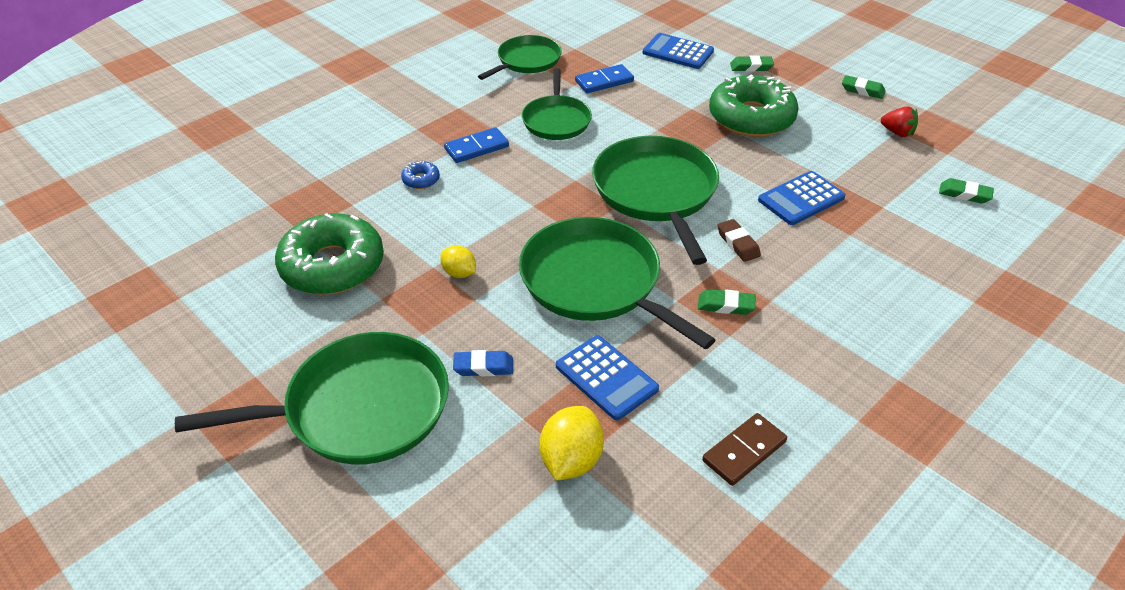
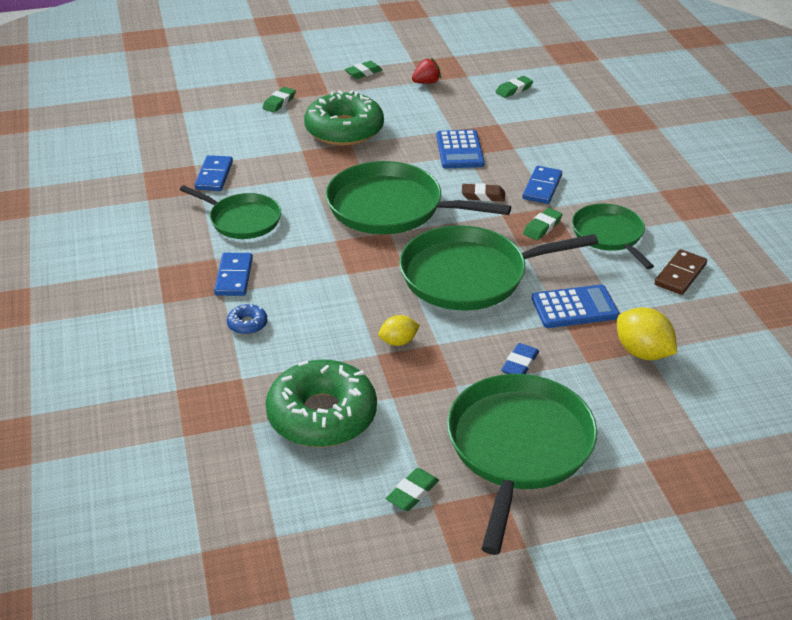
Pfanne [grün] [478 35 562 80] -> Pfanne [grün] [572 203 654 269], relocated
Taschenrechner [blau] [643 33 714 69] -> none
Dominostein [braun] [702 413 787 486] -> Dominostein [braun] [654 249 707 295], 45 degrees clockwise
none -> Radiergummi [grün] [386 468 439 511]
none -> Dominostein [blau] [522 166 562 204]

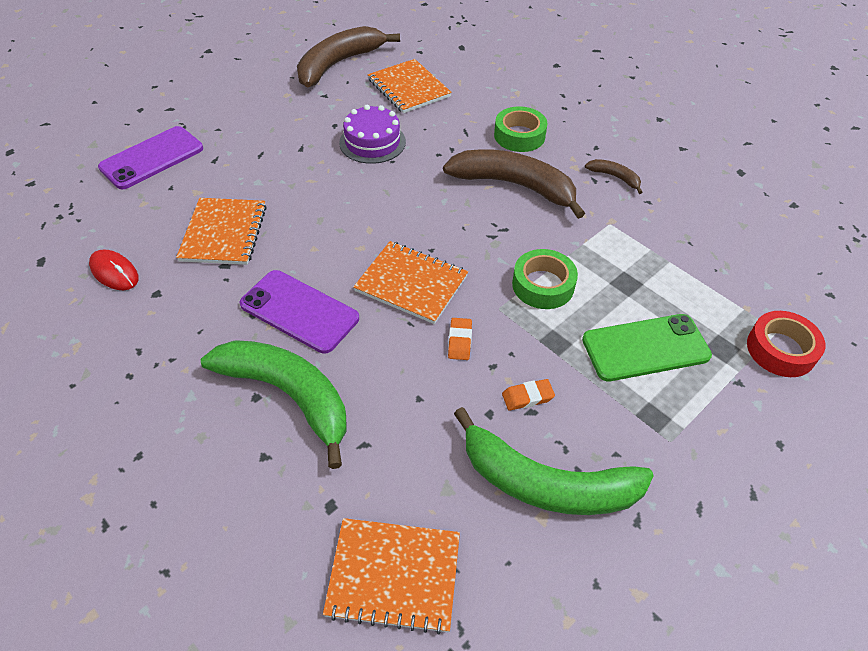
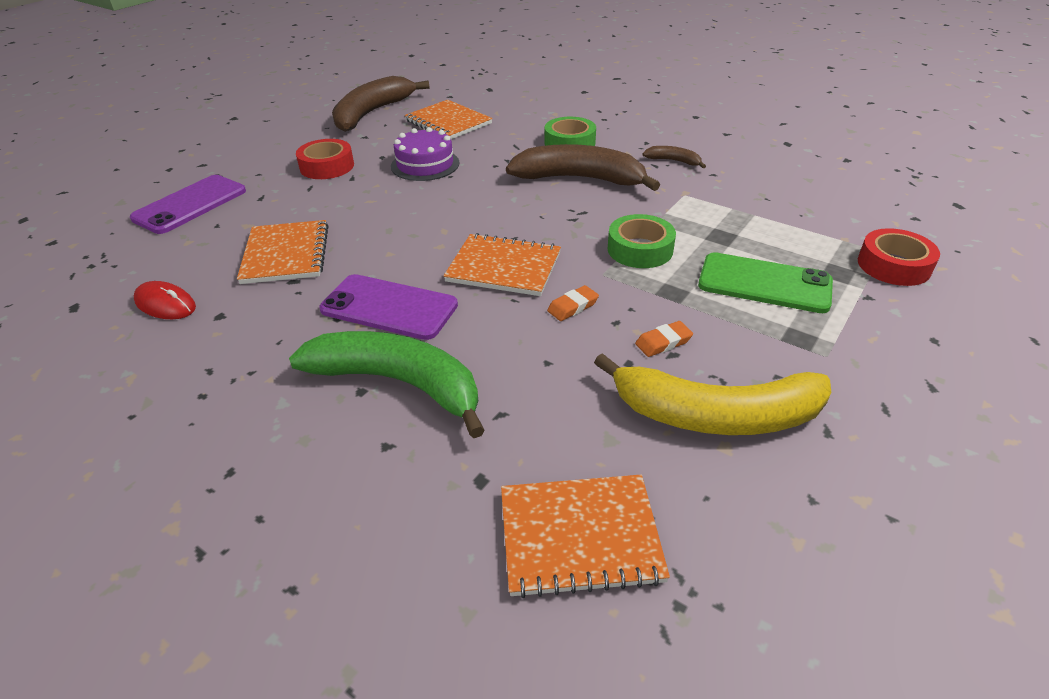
Radiergummi [orange] [448 318 472 360] -> Radiergummi [orange] [547 285 599 321], 60 degrees clockwise
Banane [grün] [454 407 654 515] -> Banane [gelb] [594 353 831 435]
Handy [grün] [582 314 712 381] -> Handy [grün] [698 252 833 313], 45 degrees clockwise
none -> Klebeband [rot] [296 139 354 179]

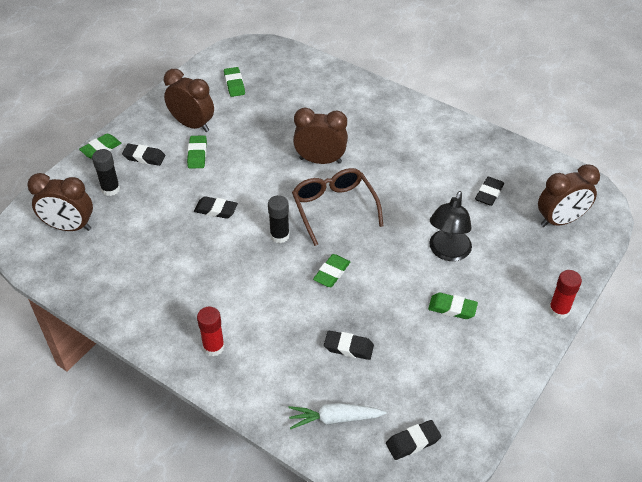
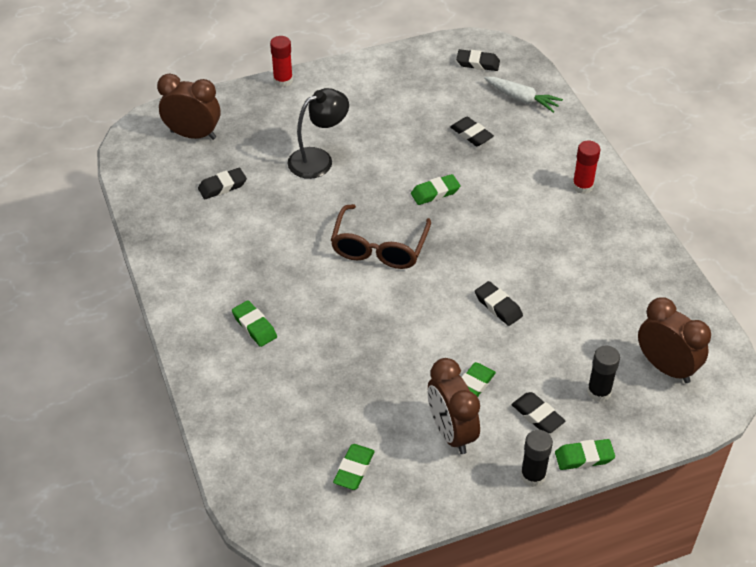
Klebestift [schwarz] [268 195 290 243] -> Klebestift [schwarz] [520 430 553 487], relocated
Wecker [braun] [293 108 348 164] -> none
Radiergummi [grün] [428 293 478 319] -> Radiergummi [grün] [232 300 277 347], relocated

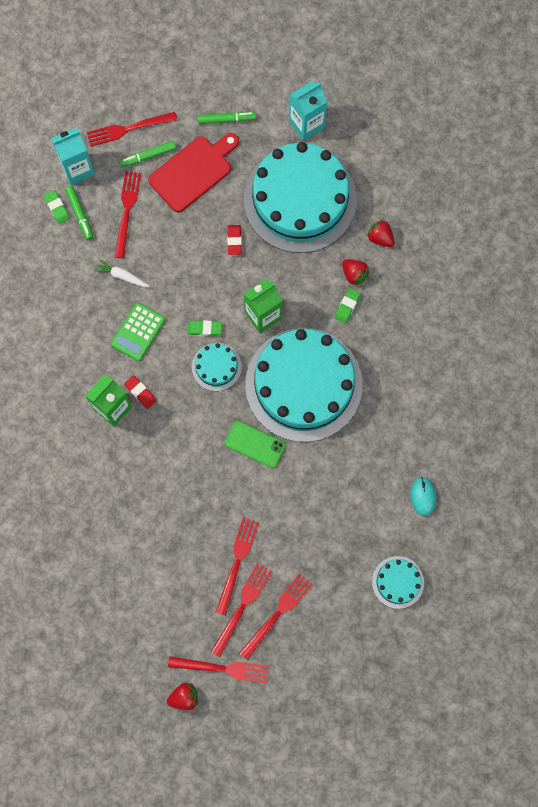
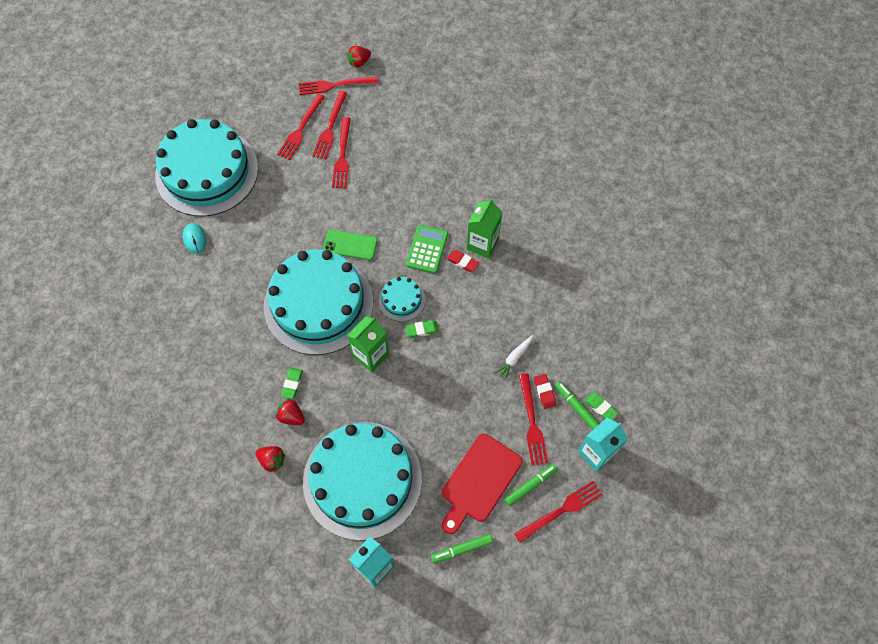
Karotte [weiß] [94 259 149 287] -> Karotte [weiß] [494 335 533 380], 120 degrees clockwise
Taschenrechner [grün] [111 302 165 361] -> Taschenrechner [grün] [406 225 448 274], relocated
Radiergummi [rot] [227 225 242 255] -> Radiergummi [rot] [534 374 556 409], relocated
Kuchen [türkis] [372 556 424 609] -> Kuchen [türkis] [155 119 258 217], x2.33

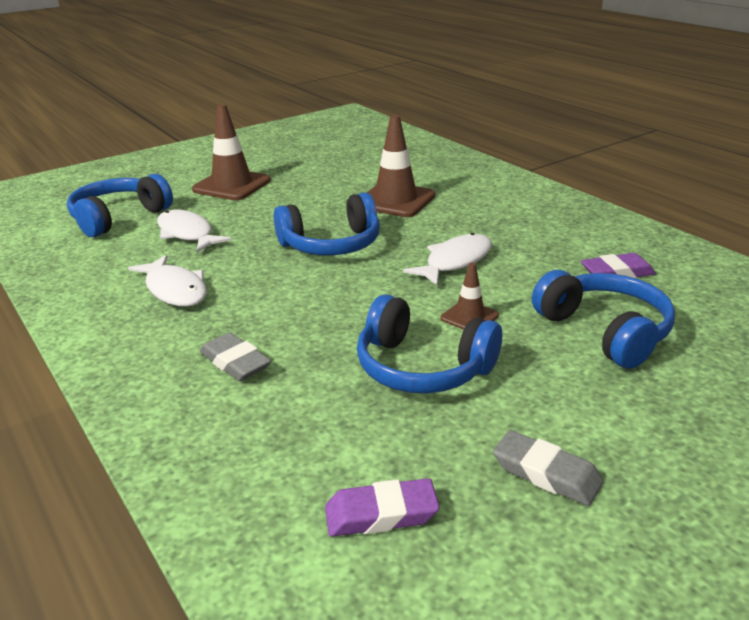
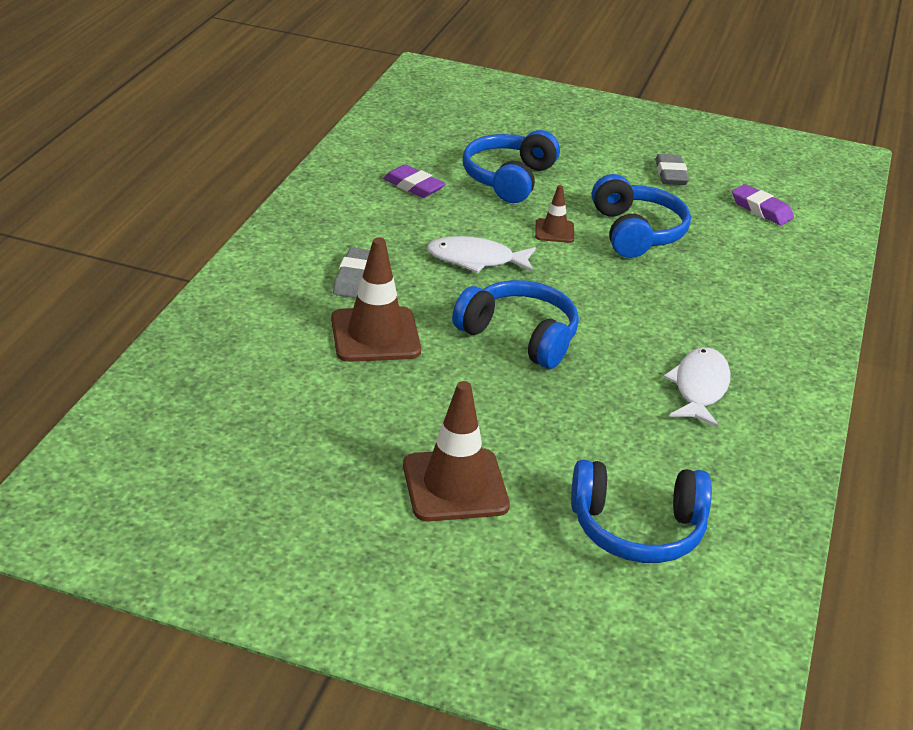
Fisch [weiß] [157 210 232 252] -> none
Radiergummi [grau] [200 333 271 381] -> Radiergummi [grau] [333 247 370 298], relocated

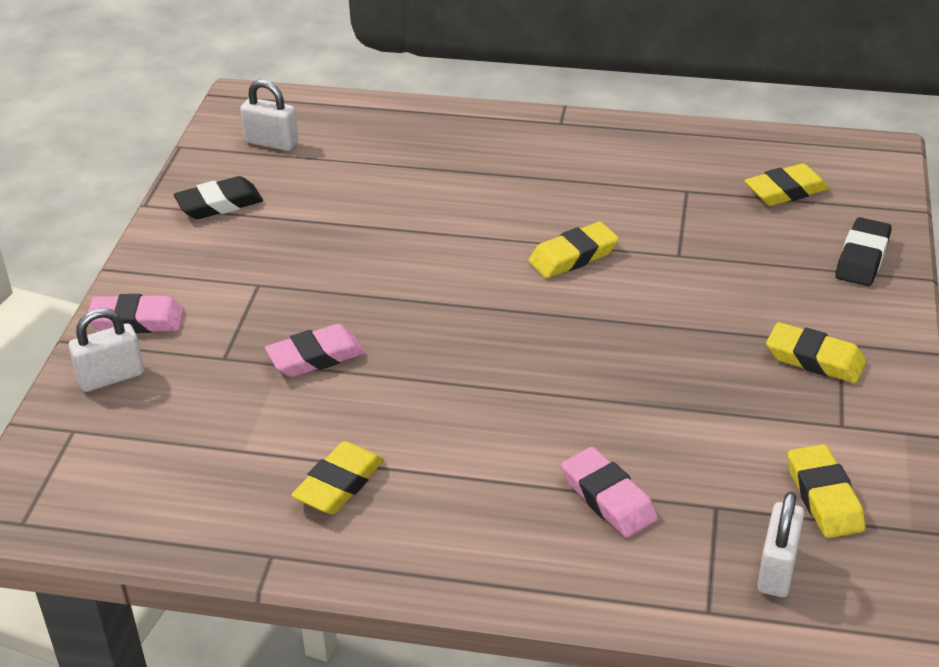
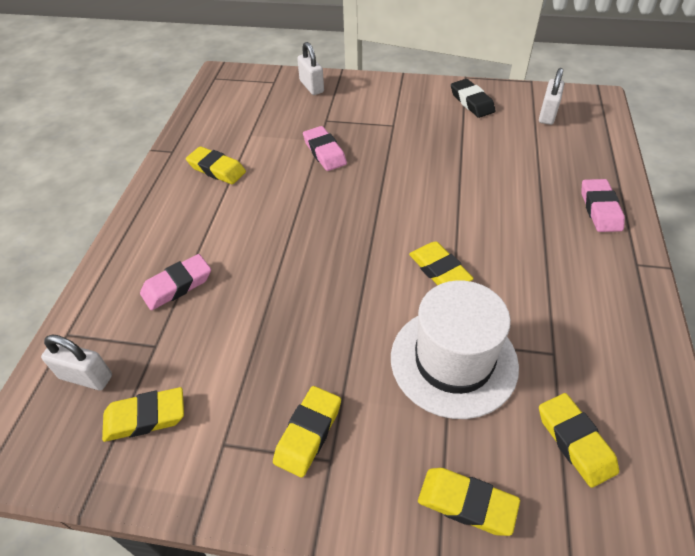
Radiergummi [rosa] [88 294 185 333] -> Radiergummi [rosa] [581 179 625 232], relocated
Radiergummi [schwarz] [835 217 892 286] -> Radiergummi [gelb] [418 468 520 536]
none -> Hut [weiß] [391 280 519 419]

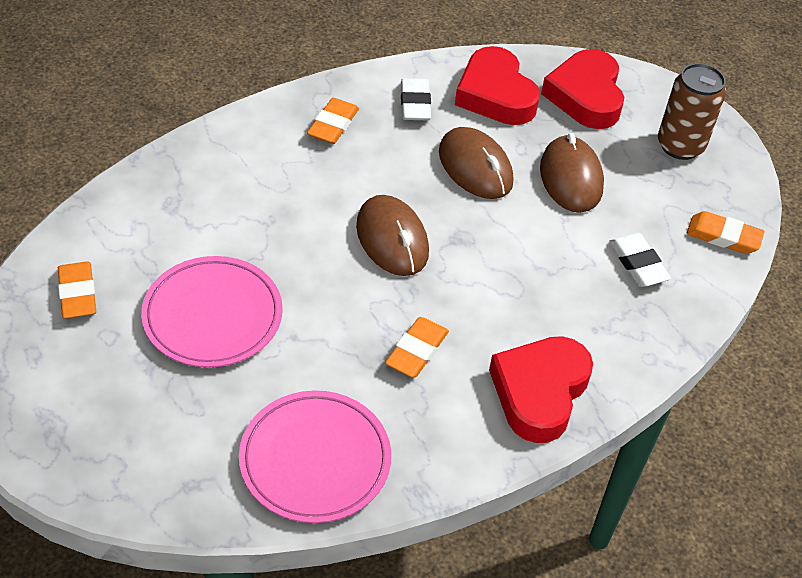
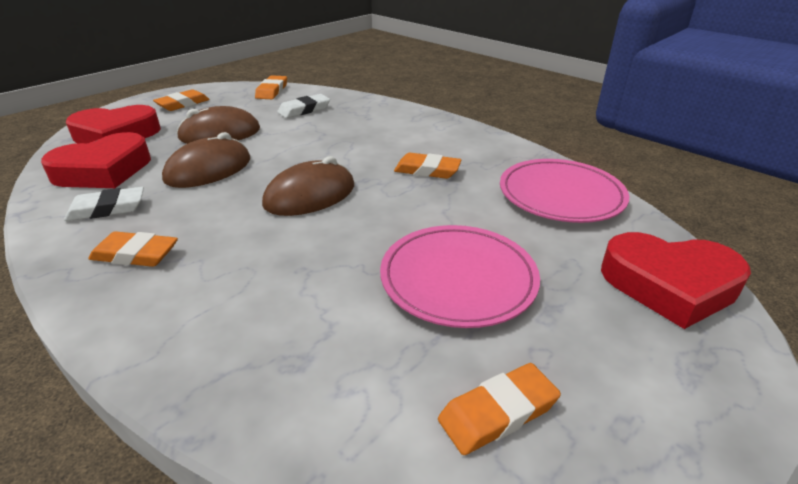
Herz [rot] [489 336 593 443] -> Herz [rot] [601 232 751 329], relocated
Dose [braun] [658 63 726 160] -> Radiergummi [orange] [153 89 210 111]

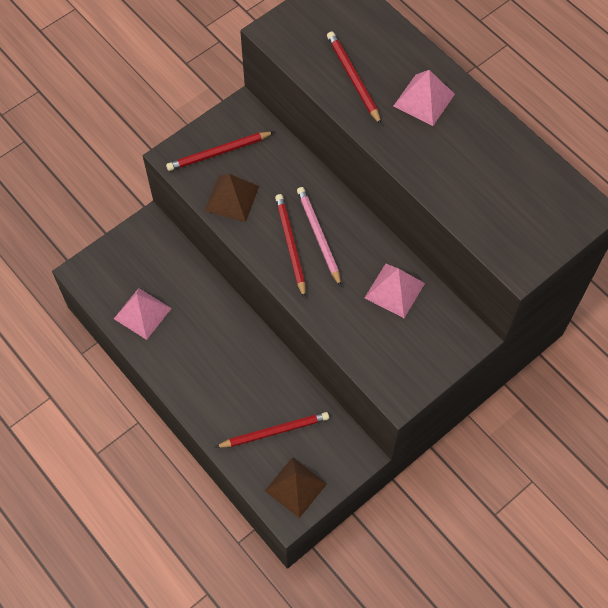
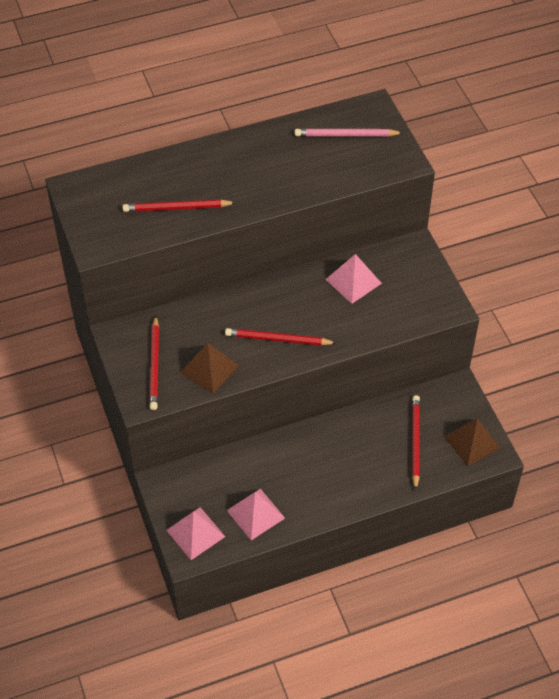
Bleistift [rosa] [297 187 341 287] -> Bleistift [rosa] [295 129 403 137], relocated
Pyramide [rosa] [394 70 455 126] -> Pyramide [rosa] [166 507 225 560], relocated

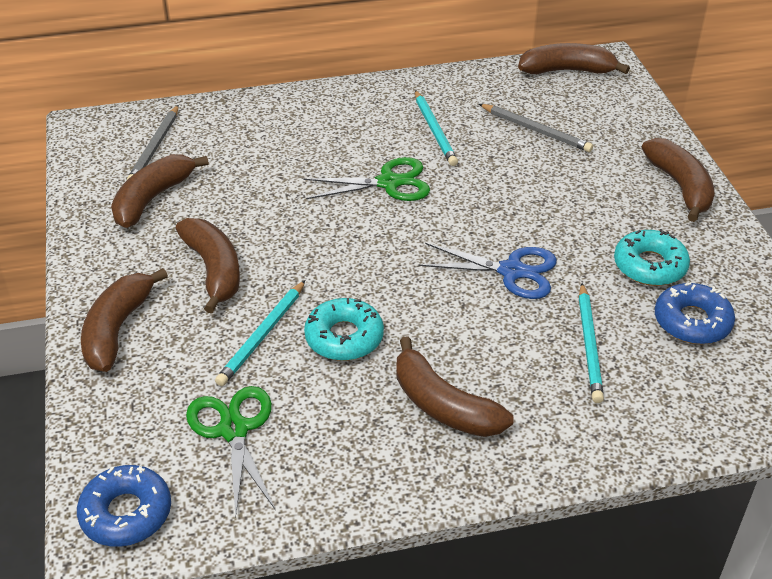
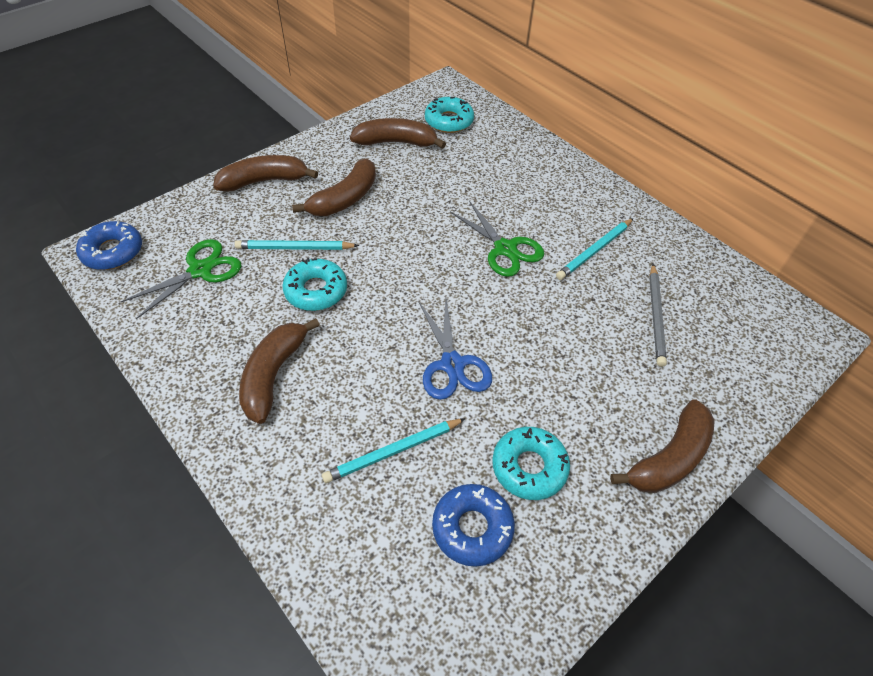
Bleistift [grau] [127 105 179 180] -> Donut [türkis] [425 97 474 133]
Banane [braun] [518 43 630 74] -> none

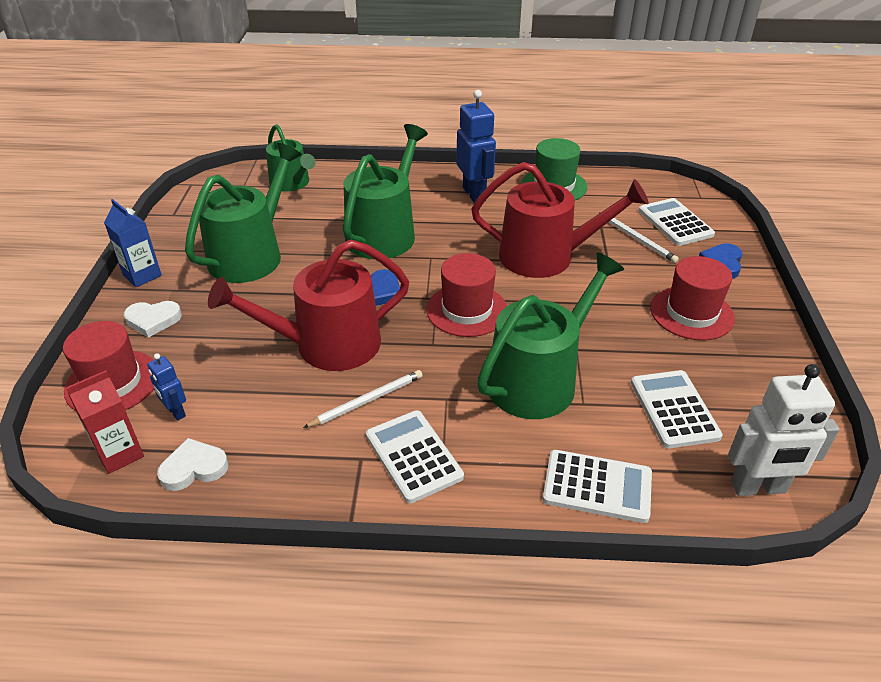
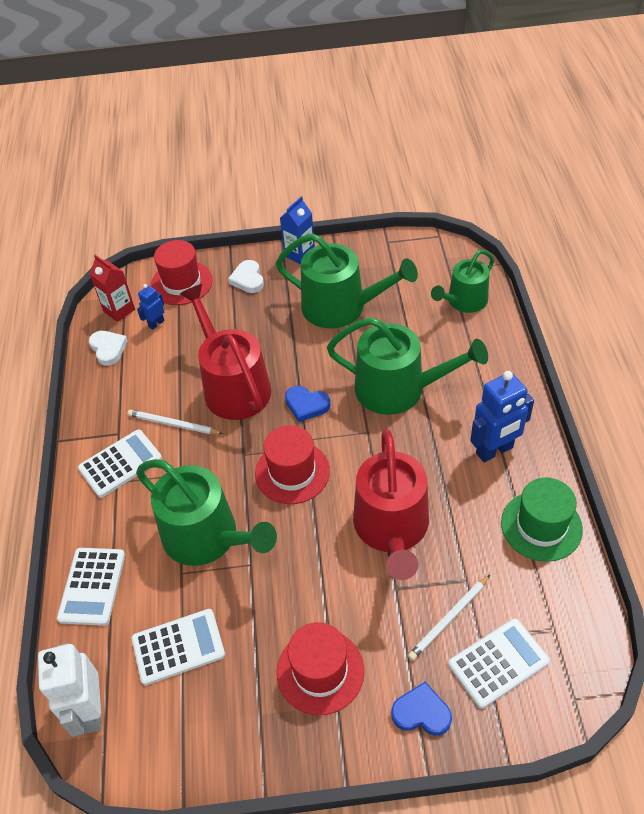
Bleistift [weiß] [303 370 423 428] -> Bleistift [weiß] [127 410 223 434], 150 degrees clockwise

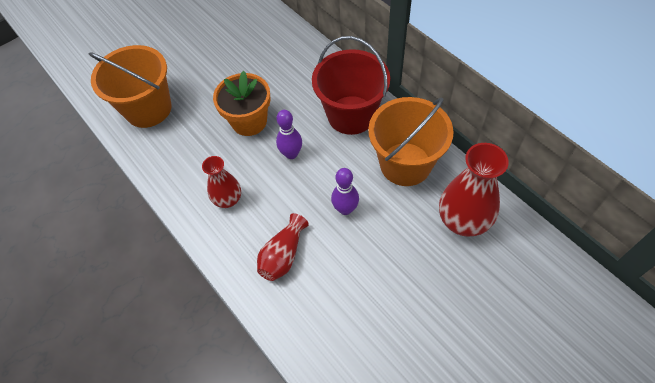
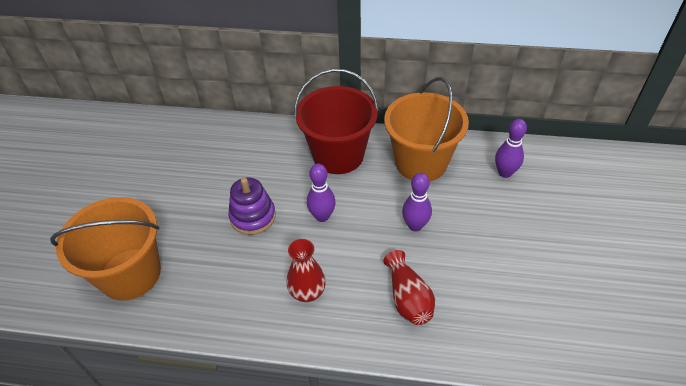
Blumentopf [orange] [213 71 271 136] -> Stapelspielzeug [lila] [228 177 276 235]
Vase [rot] [439 143 509 237] -> Bowlingkegel [lila] [495 119 527 178]

